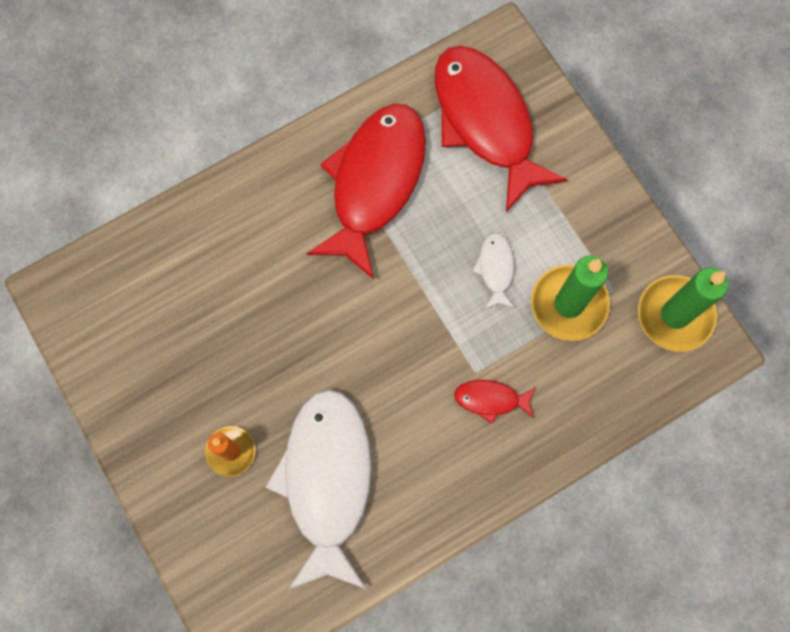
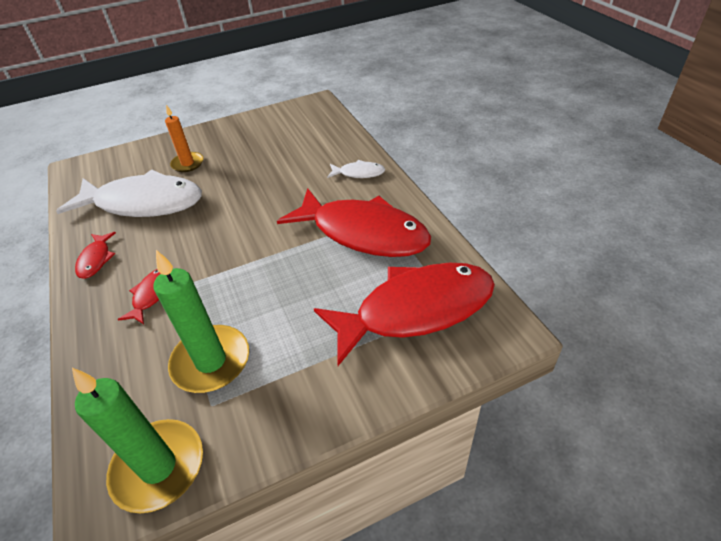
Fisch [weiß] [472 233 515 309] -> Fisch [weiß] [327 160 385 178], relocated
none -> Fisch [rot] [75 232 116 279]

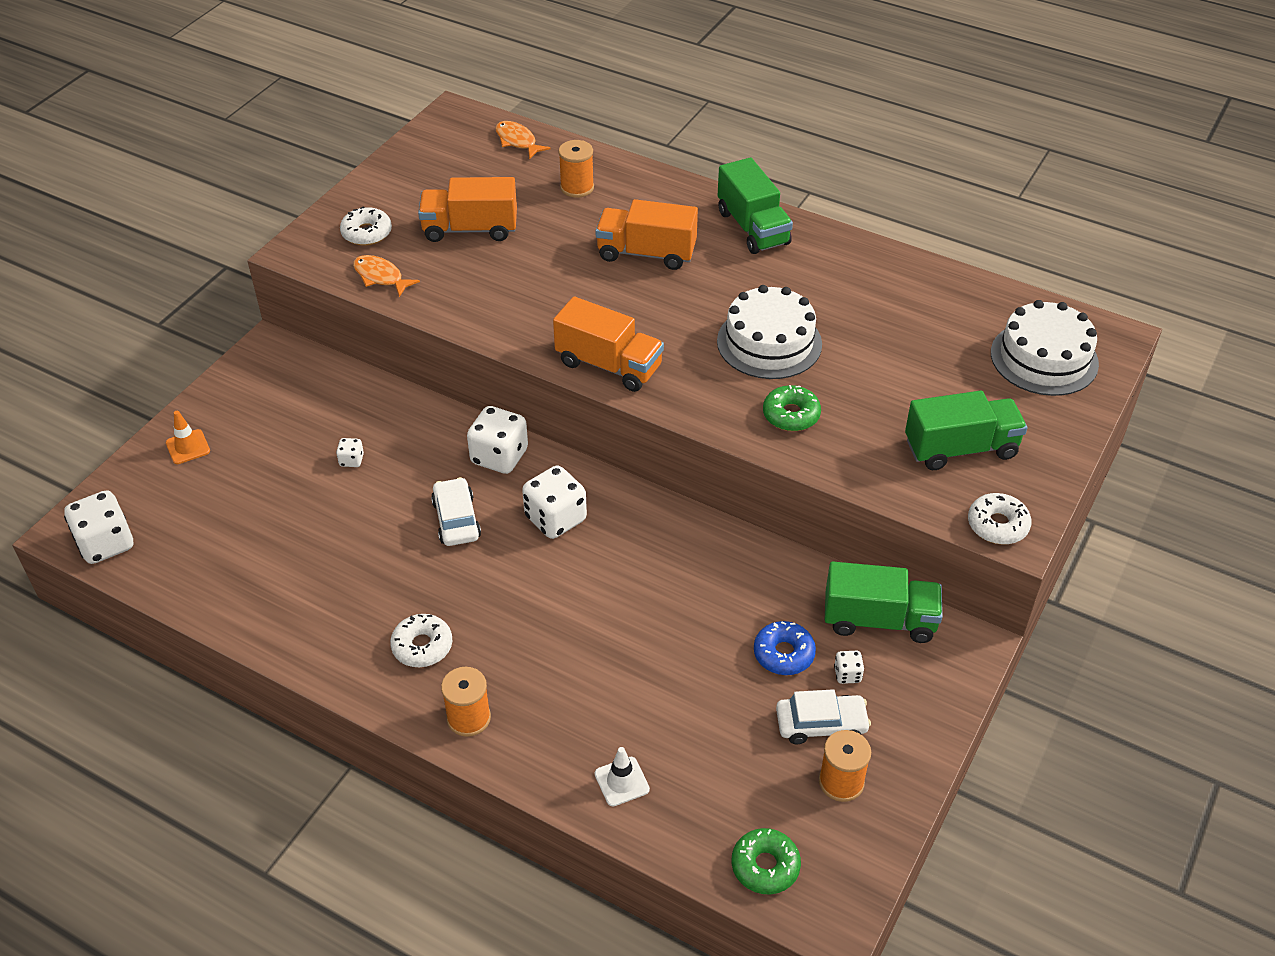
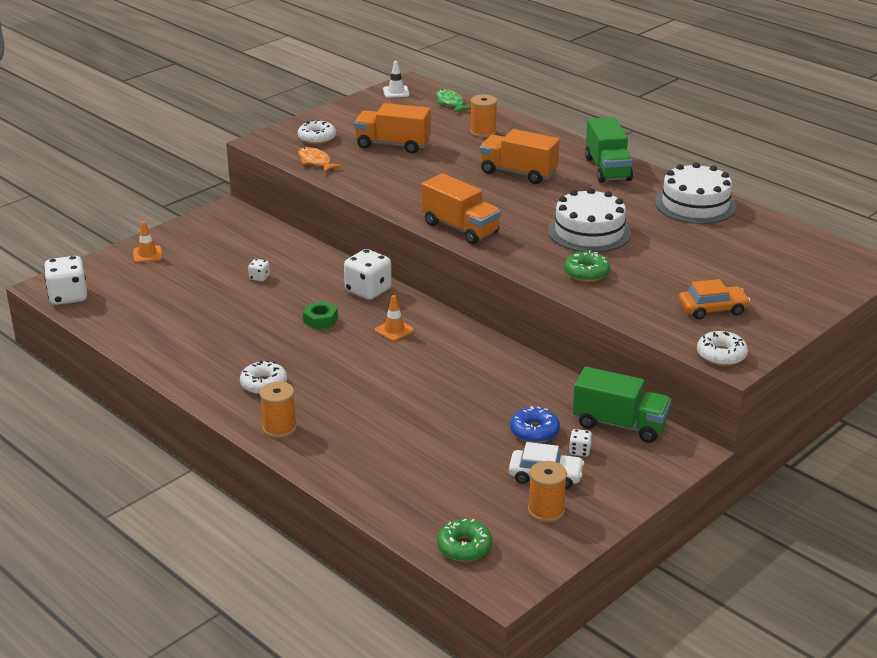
Auto [weiß] [431 477 481 546] -> Sechskantmutter [grün] [303 301 338 329]
Fisch [orange] [495 121 551 159] -> Fisch [grün] [436 89 471 112]
Spielwürfel [weiß] [522 466 587 539] -> Leitkegel [orange] [375 295 414 341]
Leitkegel [weiß] [595 747 650 806] -> Leitkegel [weiß] [383 61 410 98], relocated
Lastwagen [grün] [905 391 1027 470] -> Auto [orange] [679 279 751 320]
Kuchen [weiß] [991 300 1099 396] -> Kuchen [weiß] [655 162 736 224], relocated

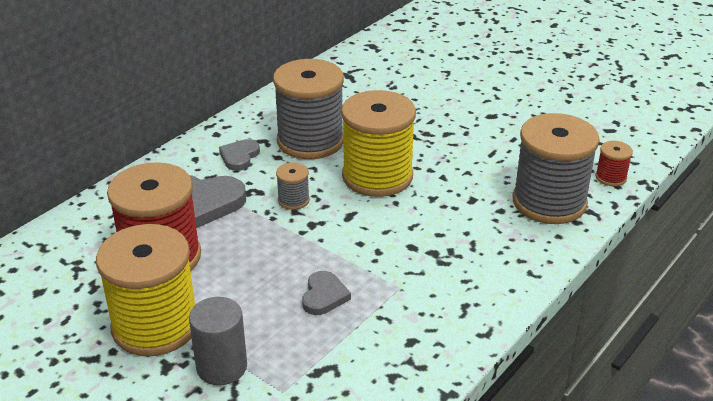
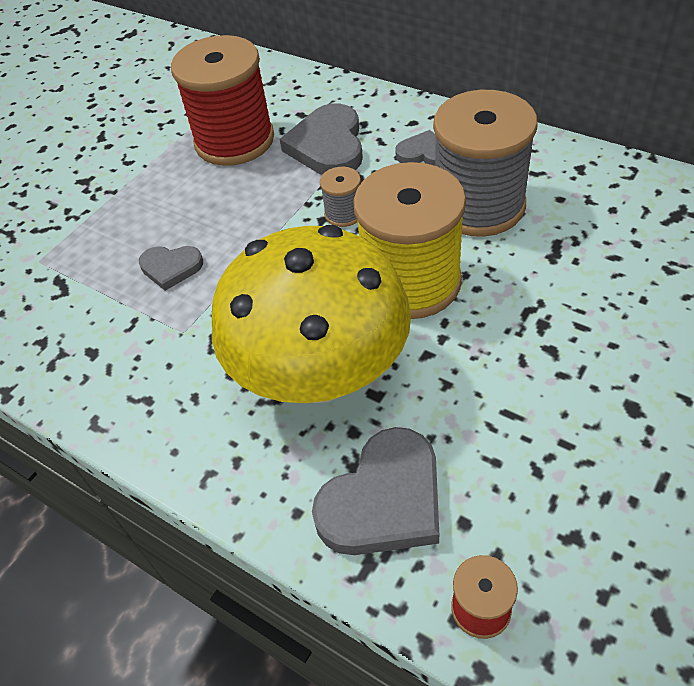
Garnrolle [gelb] [96 224 195 356] -> none
Vollzylinder [grau] [189 297 247 385] -> none
Garnrolle [grau] [512 113 600 224] -> Herz [grau] [312 427 439 555]
none -> Pilz [gelb] [212 225 411 403]

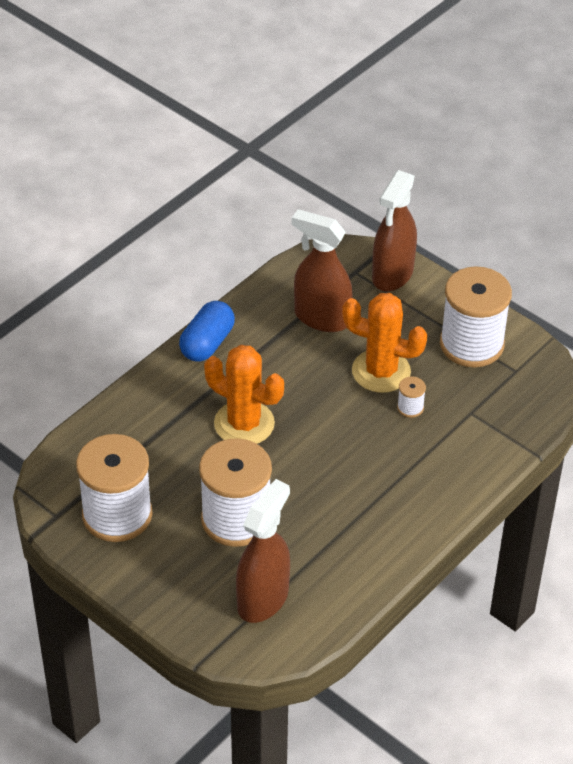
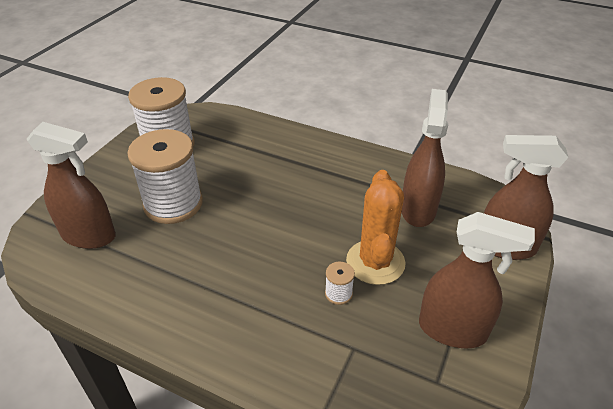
Kapsel [blau] [179 301 235 362] -> none
Kaktus [orange] [204 345 284 444] -> none
Garnrolle [weiß] [440 266 512 367] -> Sprühflasche [braun] [419 212 535 348]

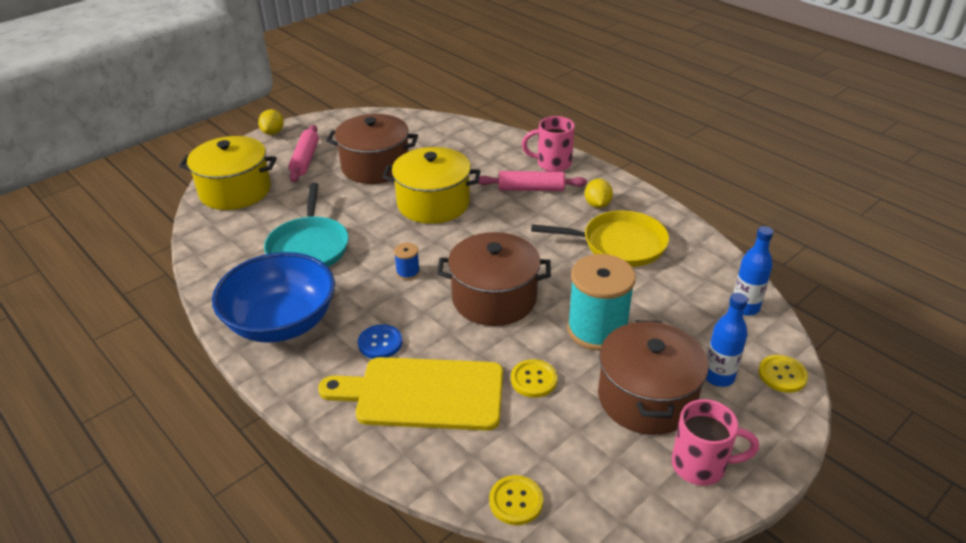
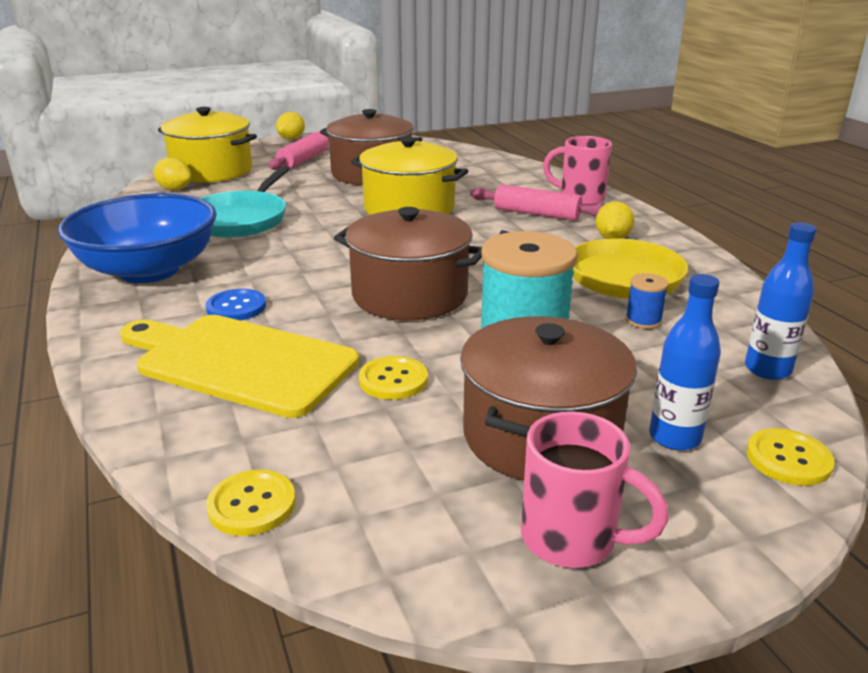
Garnrolle [blau] [394 243 420 280] -> Garnrolle [blau] [625 273 669 329], relocated
none -> Zitrone [gelb] [153 157 191 190]

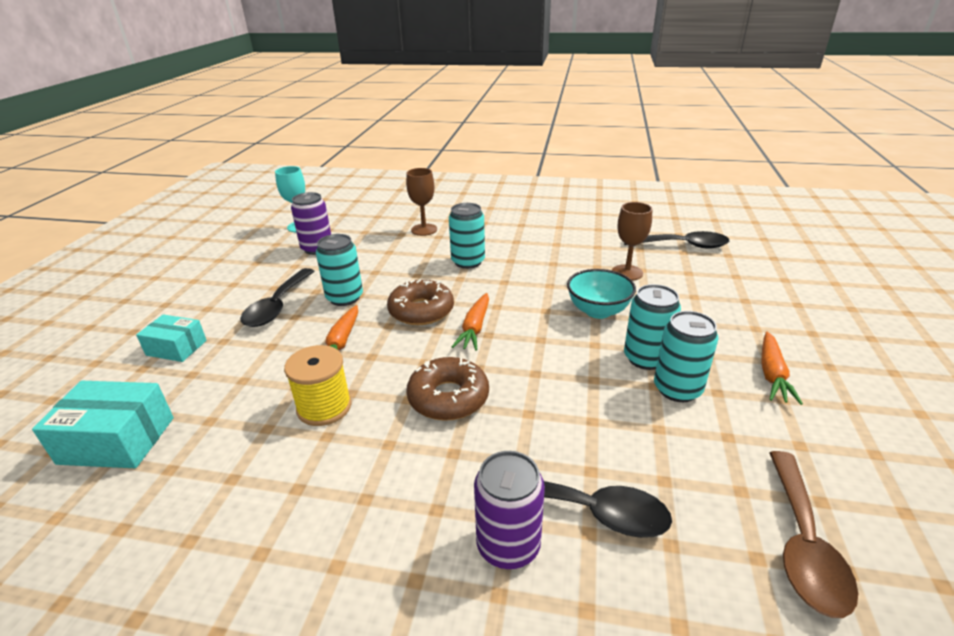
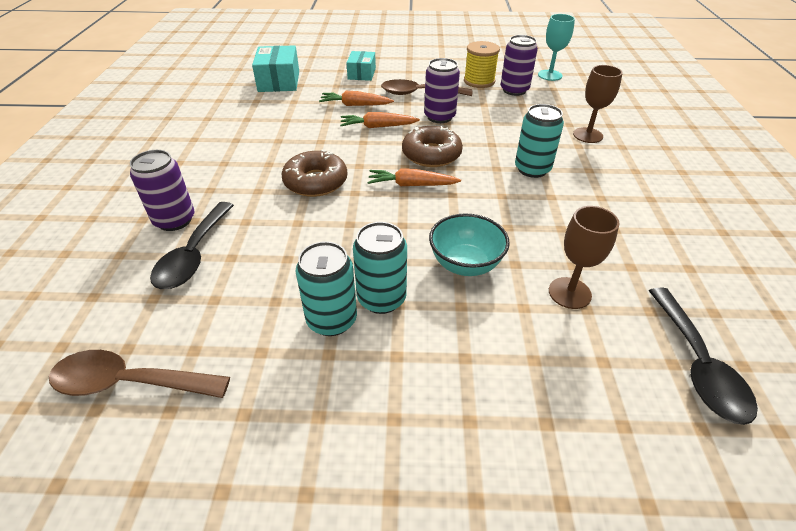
Löffel [schwarz] [240 268 315 327] -> Löffel [braun] [381 79 472 96]
Garnrolle [gelb] [284 345 352 426] -> Garnrolle [gelb] [464 41 500 88], relocated
Dose [türkis] [316 234 363 306] -> Dose [lila] [424 58 460 123]
Karotte [orange] [761 331 803 405] -> Karotte [orange] [319 91 394 106], relocated

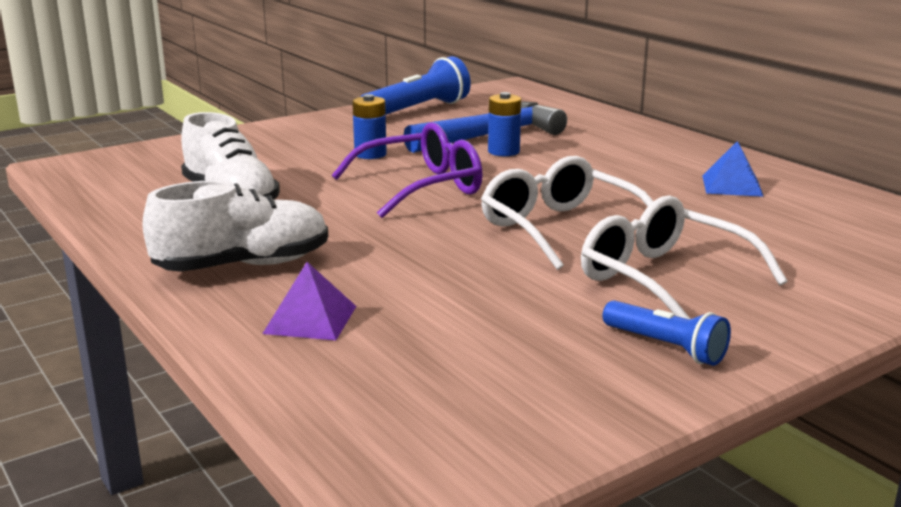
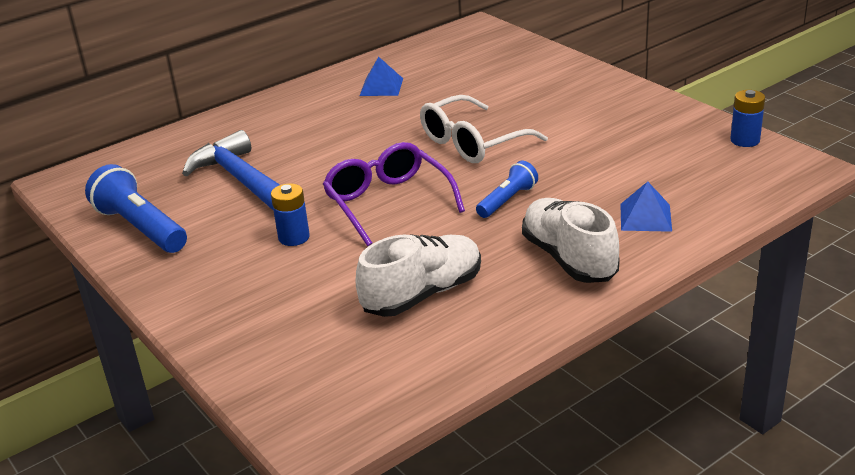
Pyramide [lila] [262 262 356 341] -> Pyramide [blau] [620 182 672 232]
Batterie [blau] [488 92 521 156] -> Batterie [blau] [730 90 765 147], relocated
Brille [weiß] [581 196 787 320] -> none
Taschenlampe [blau] [603 300 731 366] -> Taschenlampe [blau] [476 161 538 218], relocated

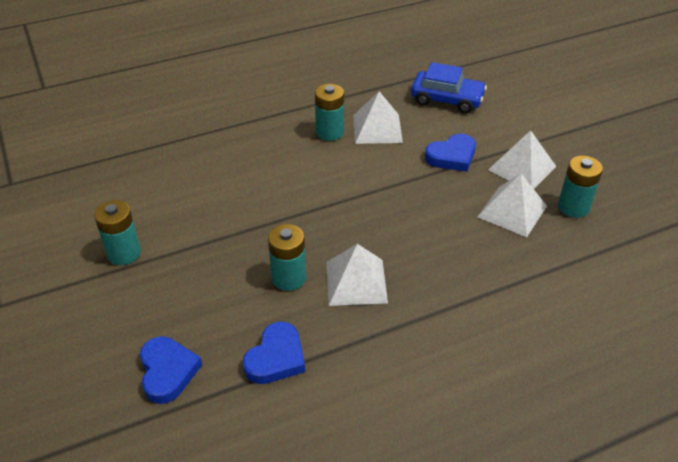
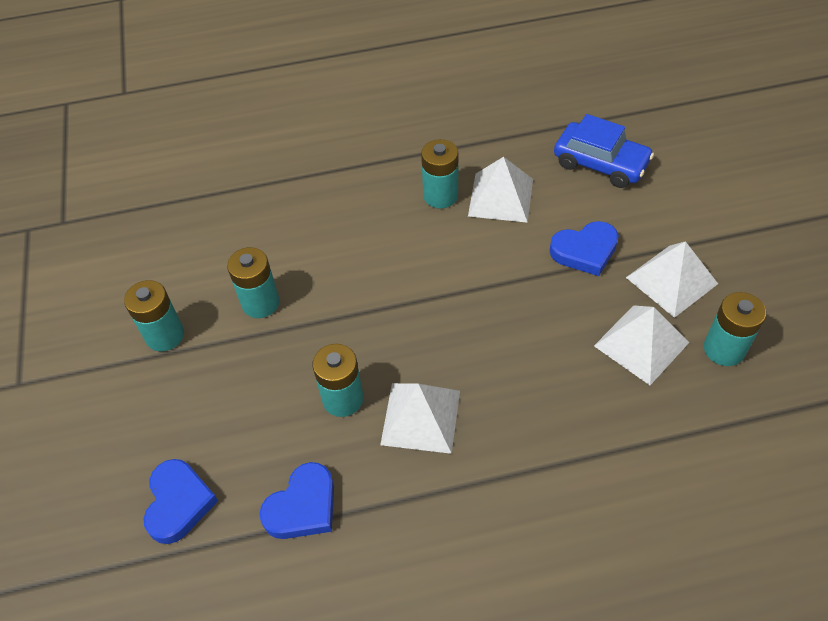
none -> Batterie [türkis] [227 247 280 318]

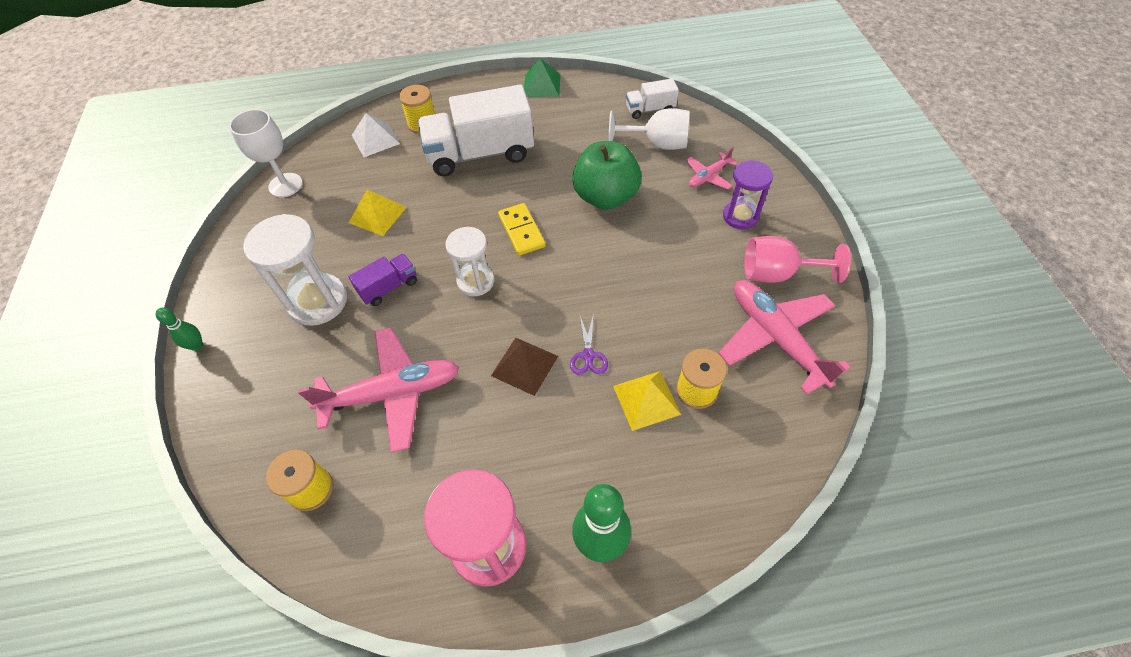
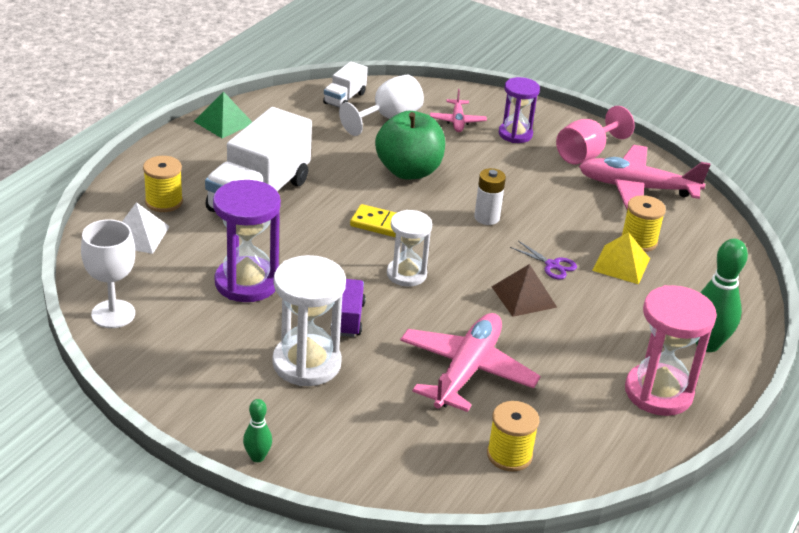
Pyramide [gelb] [349 189 407 236] -> Sanduhr [lila] [213 180 281 302]
none -> Batterie [weiß] [474 168 506 225]

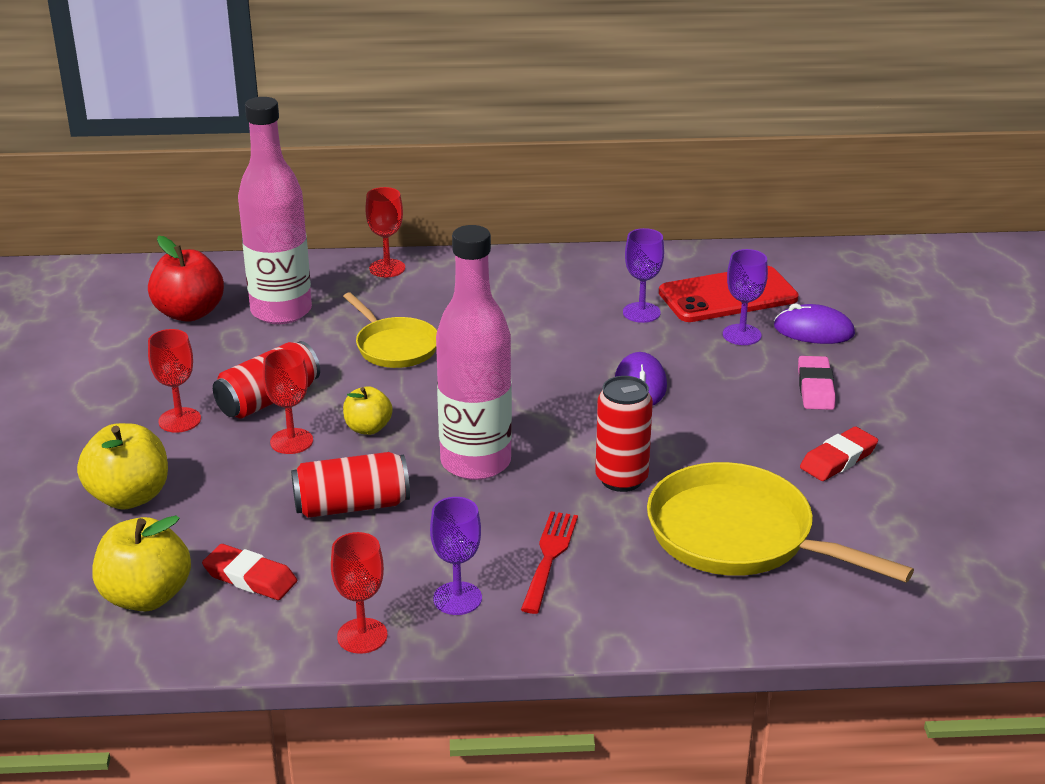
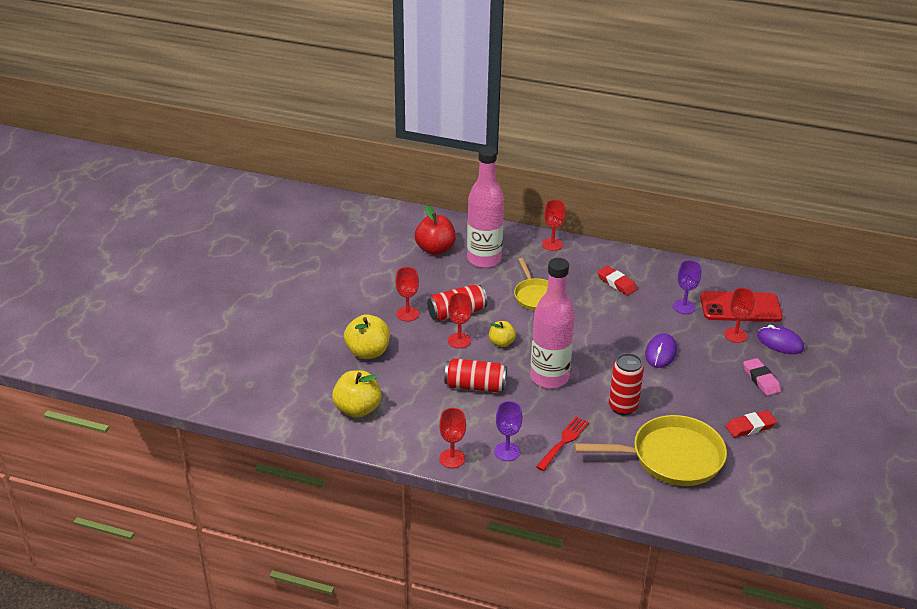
Radiergummi [rot] [202 544 297 600] -> Radiergummi [rot] [597 266 637 295], relocated
Pfanne [gelb] [647 462 914 583] -> Pfanne [gelb] [574 415 727 486], 120 degrees clockwise
Kelch [lila] [723 249 768 345] -> Kelch [rot] [724 288 755 343]
Radiergummi [rosa] [798 356 835 410] -> Radiergummi [rosa] [743 358 781 396], 45 degrees counterclockwise

